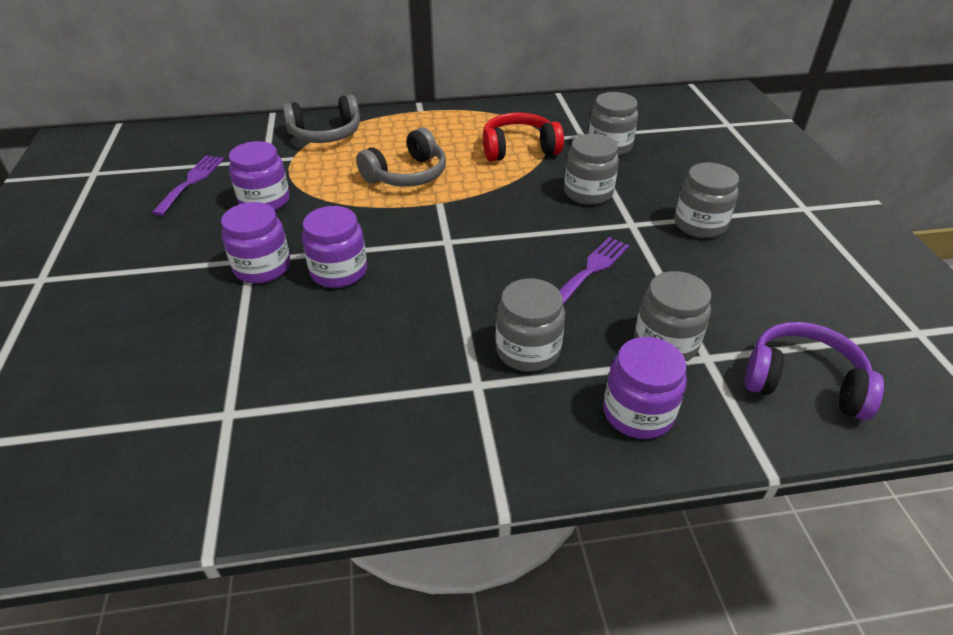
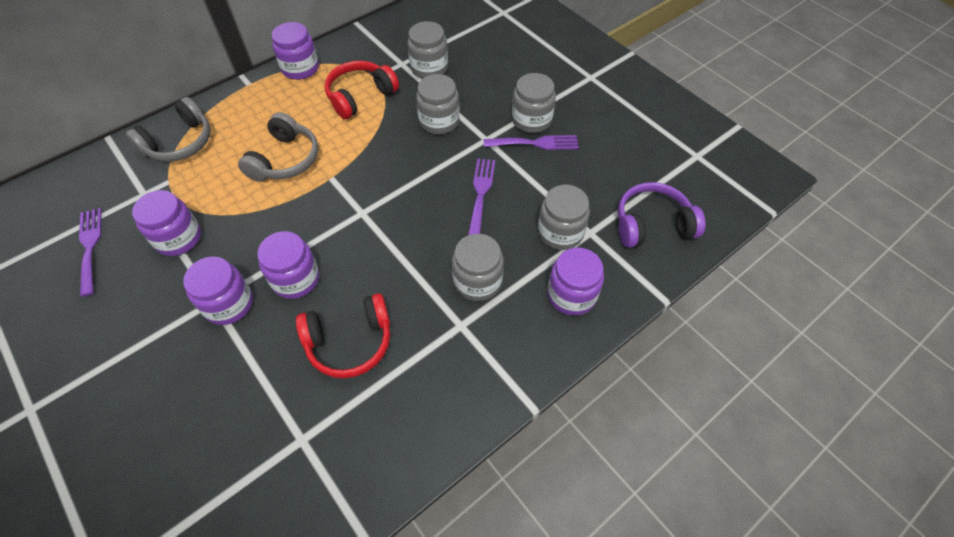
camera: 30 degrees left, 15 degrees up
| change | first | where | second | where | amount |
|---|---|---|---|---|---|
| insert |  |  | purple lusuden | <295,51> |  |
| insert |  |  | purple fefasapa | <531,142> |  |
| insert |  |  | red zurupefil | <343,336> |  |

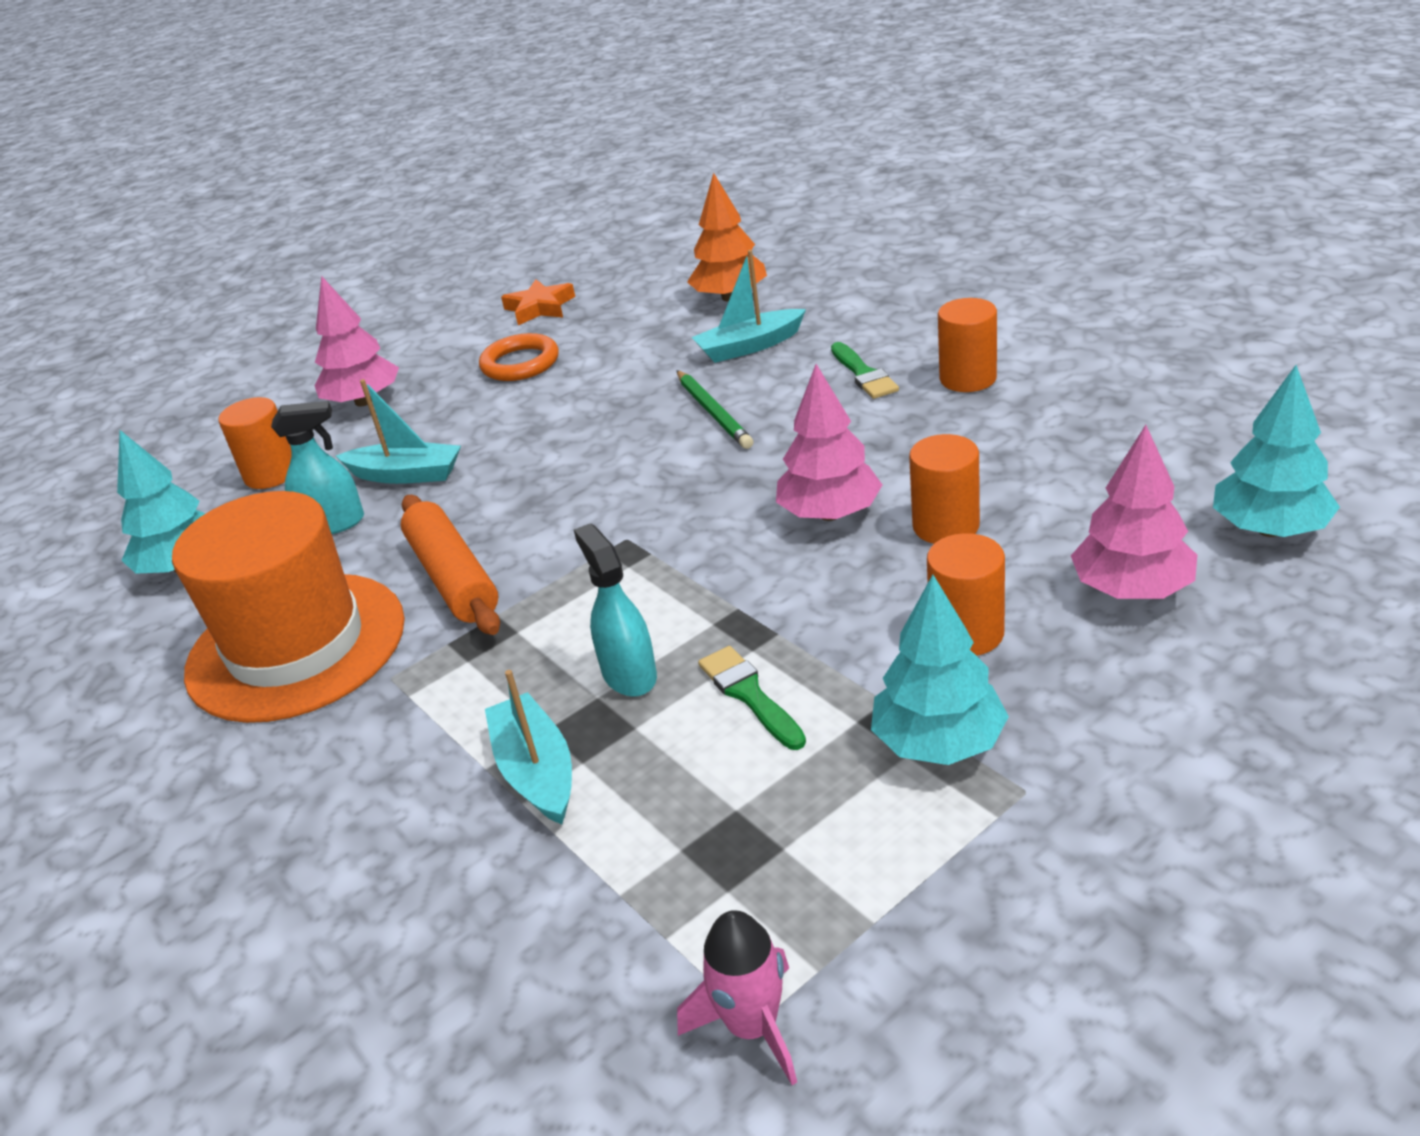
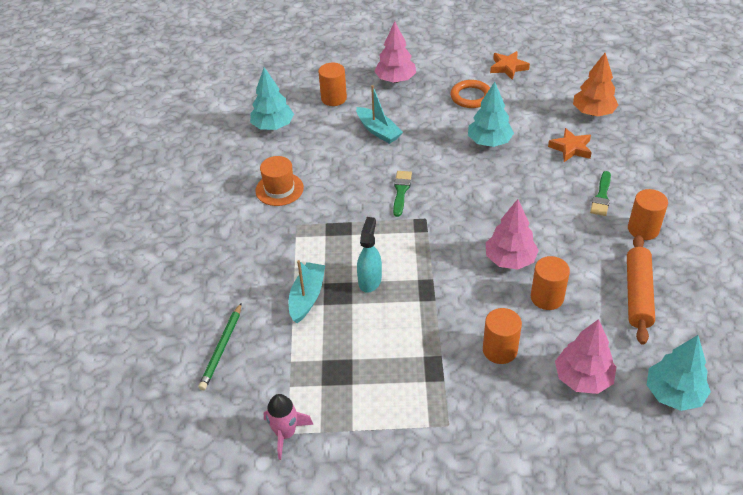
camera: 35 degrees right, 10 degrees up
| change | first | where | second | where | amount |
|---|---|---|---|---|---|
| replace | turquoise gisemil | <749,306> | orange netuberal | <570,145> |  |
| move | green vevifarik | <715,409> |  | <220,346> |  |
| delete | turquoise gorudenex | <317,467> |  |  |  |
| resize | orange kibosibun | <288,607> |  | <279,181> | x0.51 |
| move | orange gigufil | <450,565> |  | <641,290> |  |
| move | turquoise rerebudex | <940,670> |  | <491,114> |  |
| move | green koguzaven | <752,698> |  | <402,194> |  |

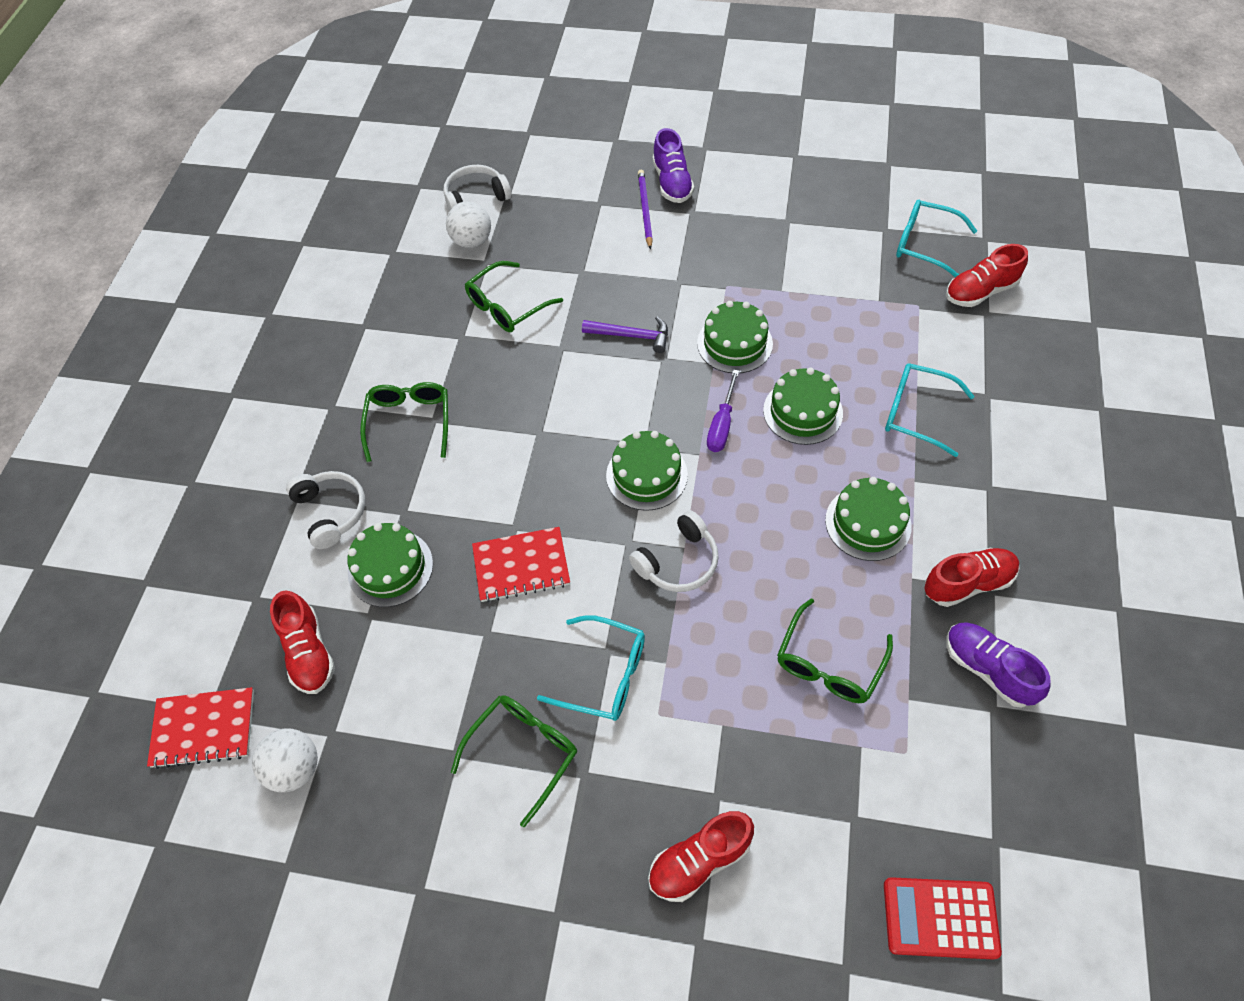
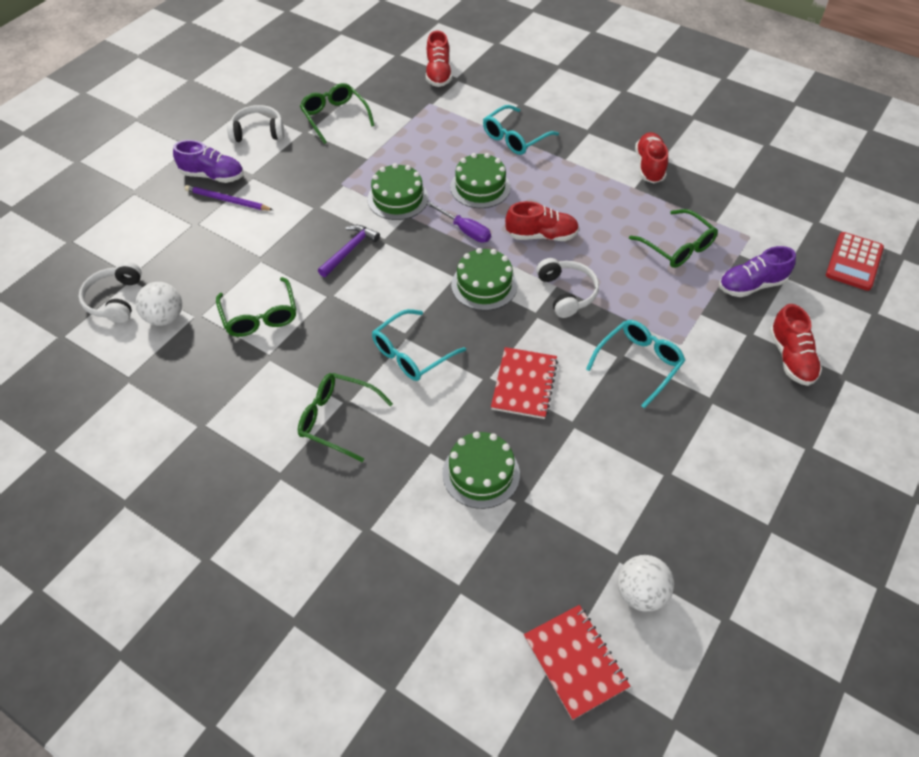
camera: 70 degrees left, 5 degrees down
| change | first | where | second | where | amount |
|---|---|---|---|---|---|
| move | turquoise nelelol | <936,238> |  | <419,345> |  |
| move | white zurupefil | <325,510> |  | <255,124> |  |
| delete | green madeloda | <868,519> |  |  |  |
| move | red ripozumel | <302,642> |  | <542,221> |  |
| move | purple ripozumel | <998,665> |  | <757,271> |  |
| rotate | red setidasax | <200,728> |  | <577,662> | 45 degrees counterclockwise |
| move | green nelelol | <514,761> |  | <337,113> |  |

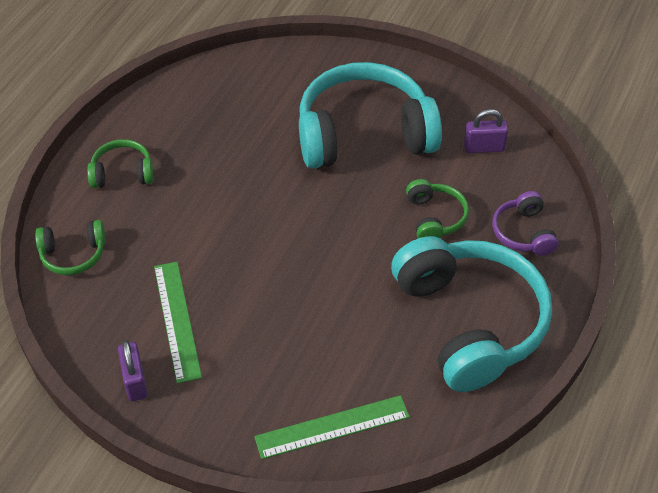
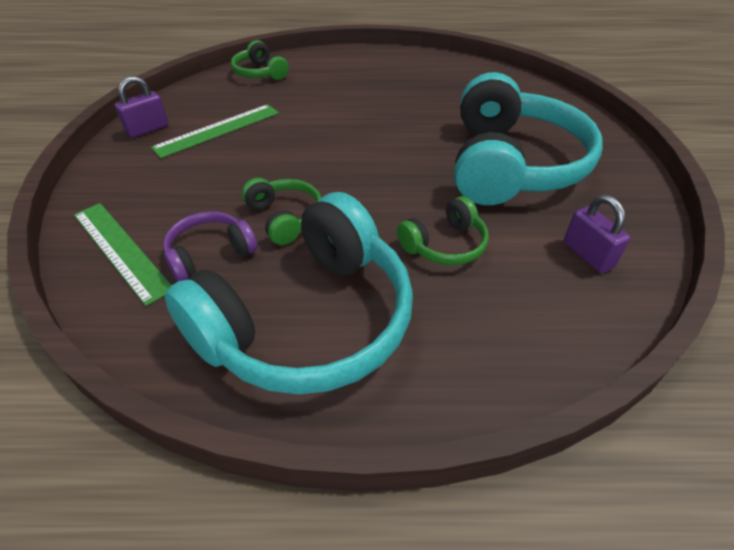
camera: 65 degrees right, 5 degrees down
| change | first | where | second | where | amount |
|---|---|---|---|---|---|
| rotate | turquoise zurupefil | <370,115> |  | <528,138> | 45 degrees clockwise |
| move | green zurupefil | <120,163> |  | <281,211> |  |
| move | purple zurupefil | <525,223> |  | <210,246> |  |

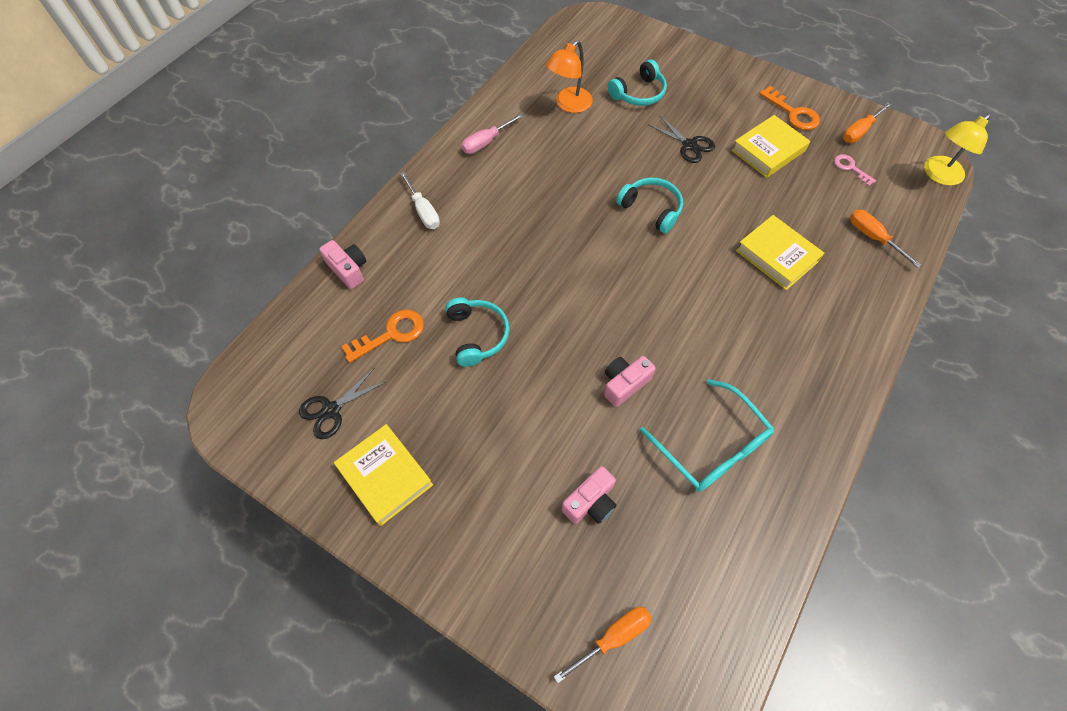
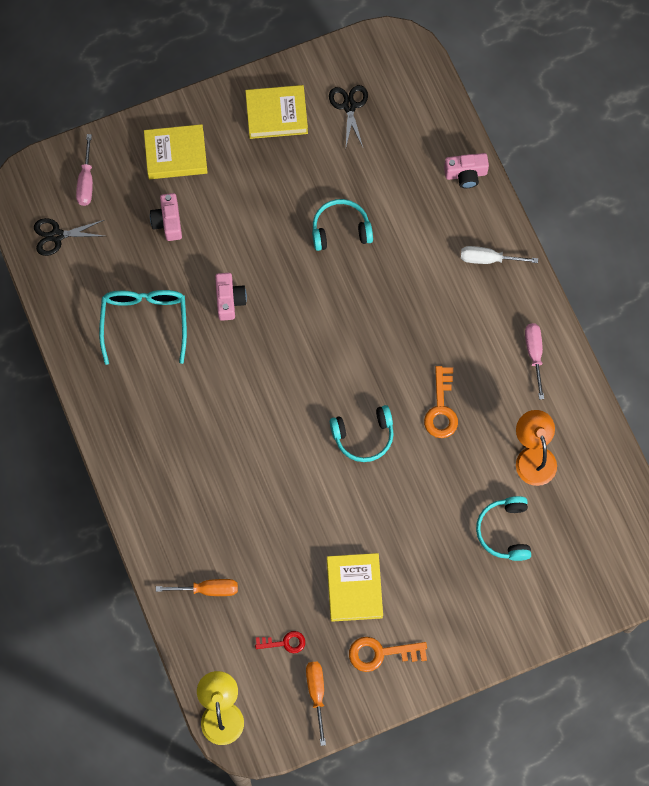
camera: 125 degrees right, 10 degrees up
| change | first | where | second | where | amount |
|---|---|---|---|---|---|
| move | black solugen | <682,139> |  | <69,237> |  |
| recolor | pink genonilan | <855,170> | red genonilan | <280,642> |  |
| move | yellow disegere | <780,252> |  | <176,151> |  |
| rotate | turquoise zurupefil | <478,332> |  | <342,225> | 150 degrees clockwise |
| move | orange genonilan | <382,336> |  | <441,402> |  |
| rotate | turquoise nelelol | <707,435> |  | <143,327> | 90 degrees clockwise |
| recolor | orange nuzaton | <603,645> | pink nuzaton | <84,170> |  |

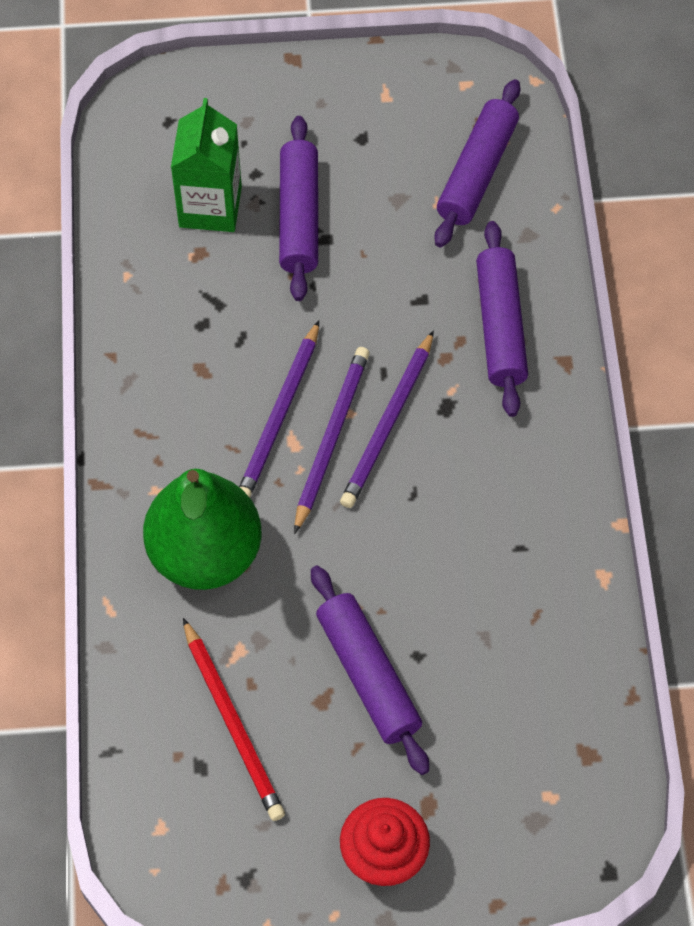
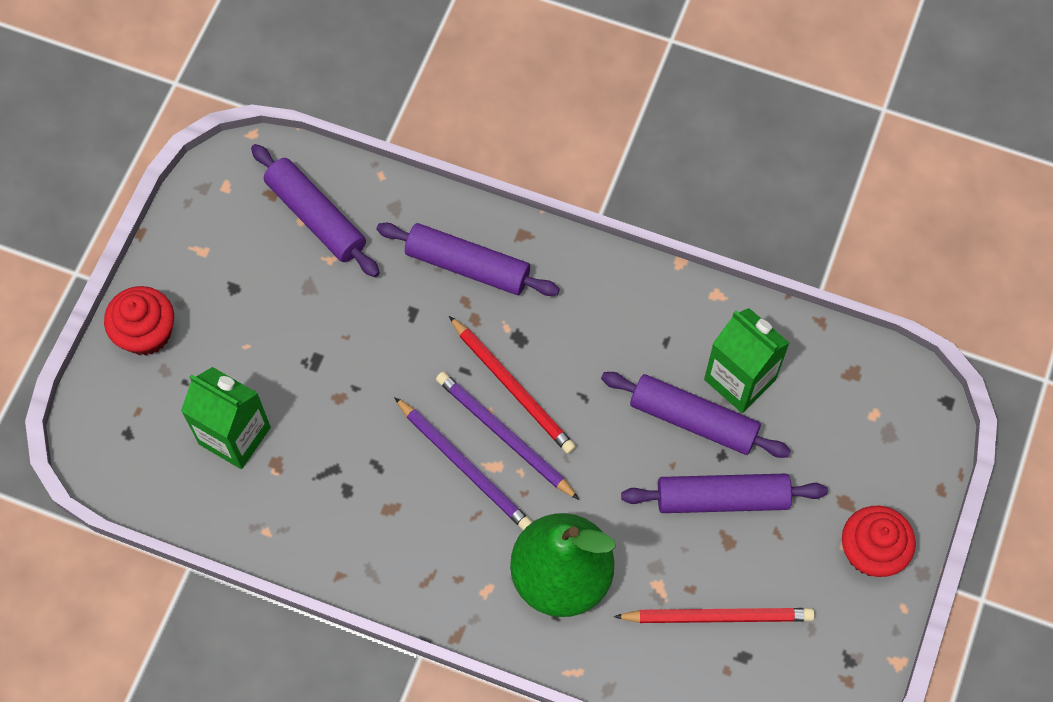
camera: 65 degrees left, 5 degrees up
| change | first | where | second | where | amount |
|---|---|---|---|---|---|
| move | purple gigufil | <298,208> |  | <696,415> |  |
| recolor | purple vevifarik | <387,419> | red vevifarik | <512,385> |  |
| insert |  |  | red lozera | <139,321> |  |
| insert |  |  | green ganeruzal | <746,360> |  |

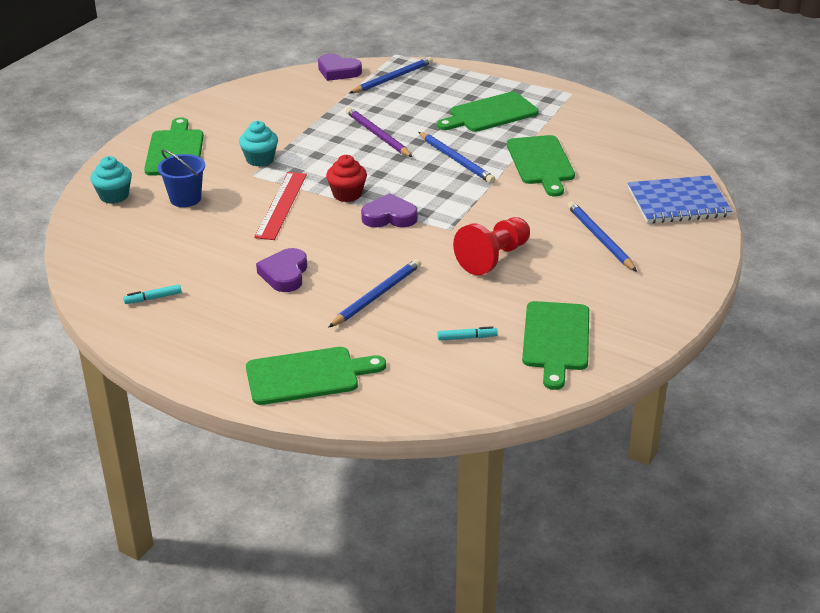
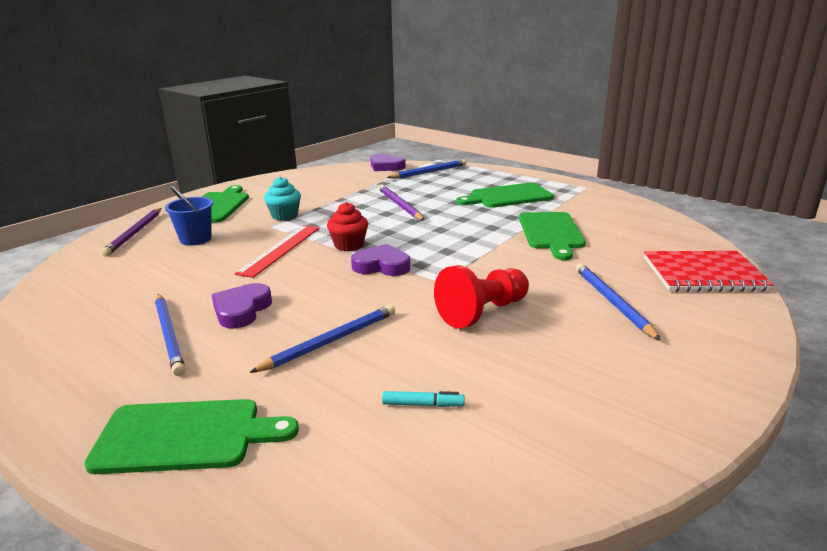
camera: 10 degrees right, 10 degrees down
| change | first | where | second | where | amount |
|---|---|---|---|---|---|
| move | blue vevifarik | <457,157> |  | <170,335> |  |
| replace | turquoise lozera | <111,180> | purple vevifarik | <131,232> |  |
| recolor | blue setidasax | <680,199> | red setidasax | <709,271> |  |
| delete | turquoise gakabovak | <152,294> |  |  |  |
| delete | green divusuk | <555,345> |  |  |  |

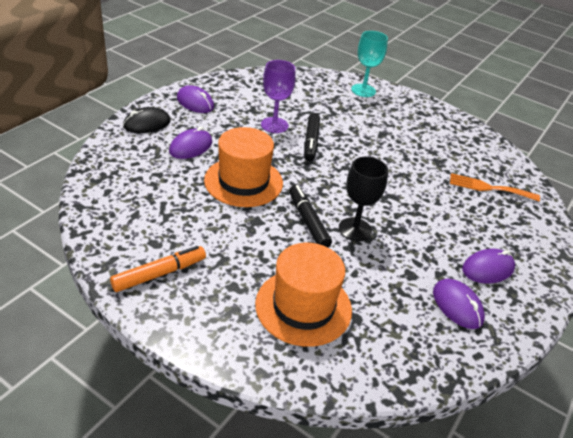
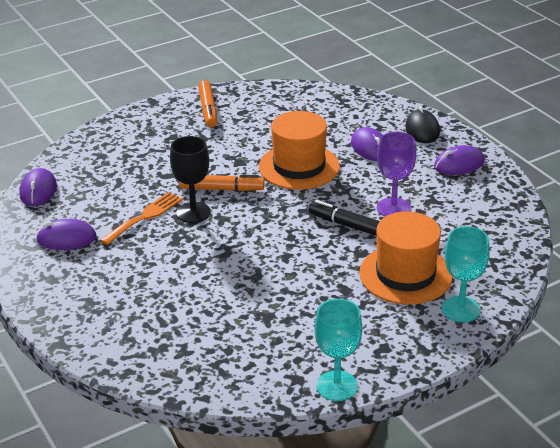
camera: 120 degrees right, 5 degrees down
| change | first | where | second | where | amount |
|---|---|---|---|---|---|
| move | orange fefasapa | <495,187> |  | <141,218> |  |
| recolor | black gakabovak | <310,216> | orange gakabovak | <222,183> |  |
| move | orange kibosibun | <303,295> |  | <405,258> |  |
| move | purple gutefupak | <488,266> |  | <38,187> |  |
| insert |  |  | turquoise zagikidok | <338,350> |  |

